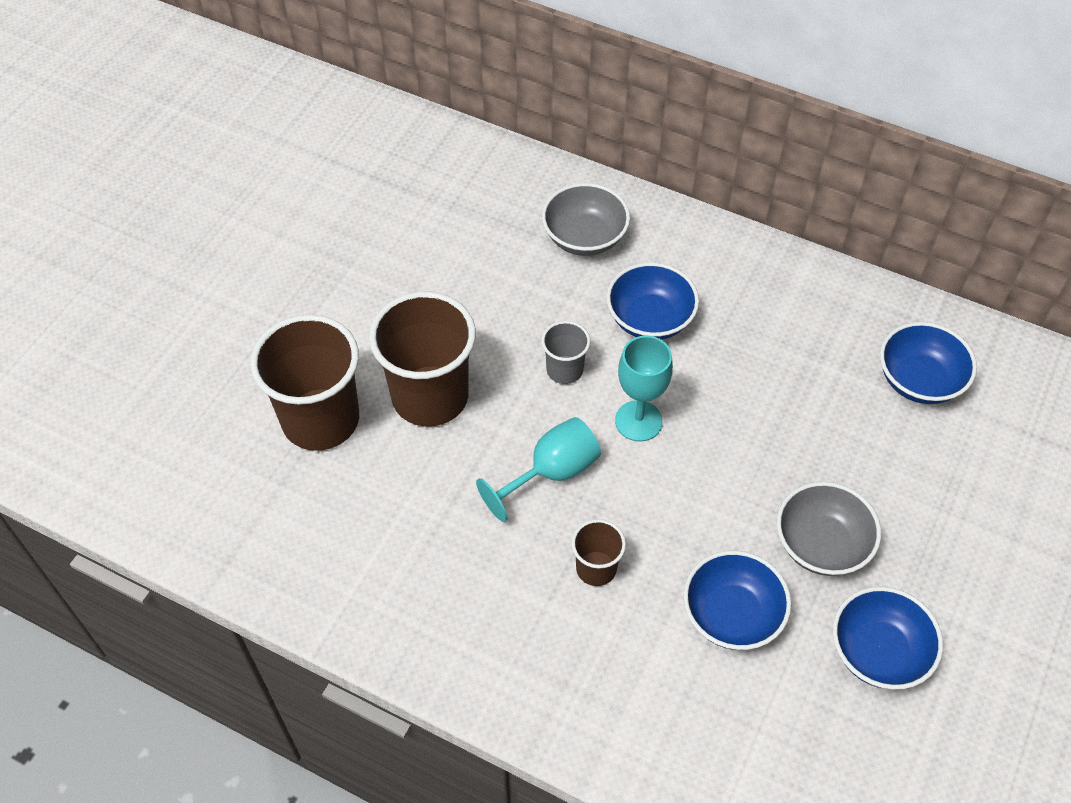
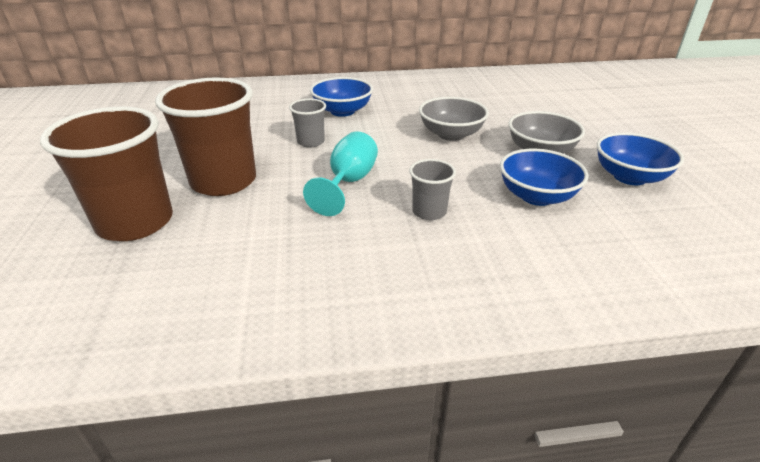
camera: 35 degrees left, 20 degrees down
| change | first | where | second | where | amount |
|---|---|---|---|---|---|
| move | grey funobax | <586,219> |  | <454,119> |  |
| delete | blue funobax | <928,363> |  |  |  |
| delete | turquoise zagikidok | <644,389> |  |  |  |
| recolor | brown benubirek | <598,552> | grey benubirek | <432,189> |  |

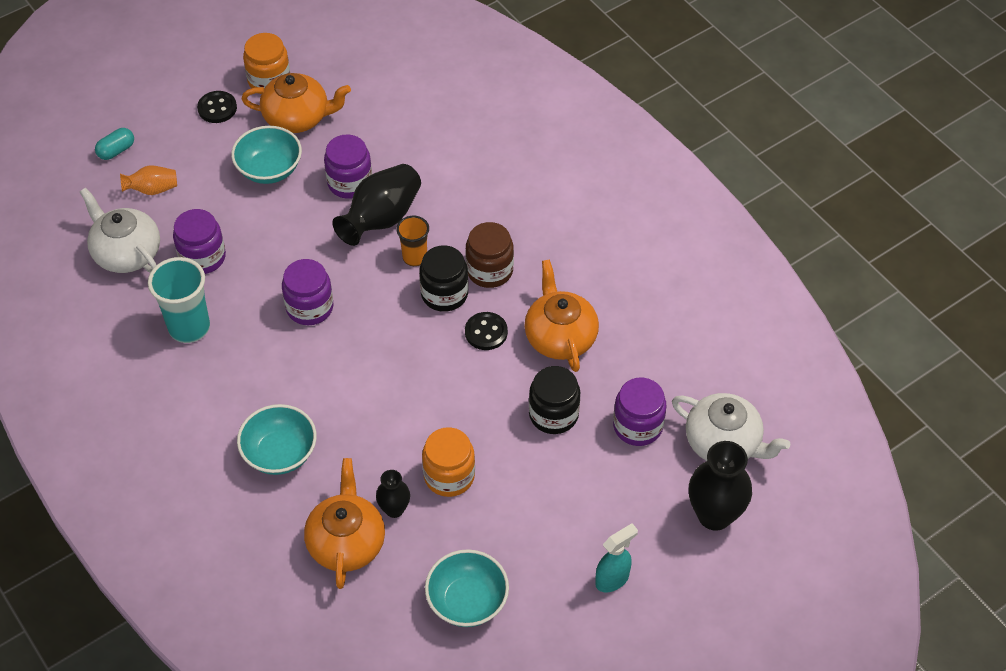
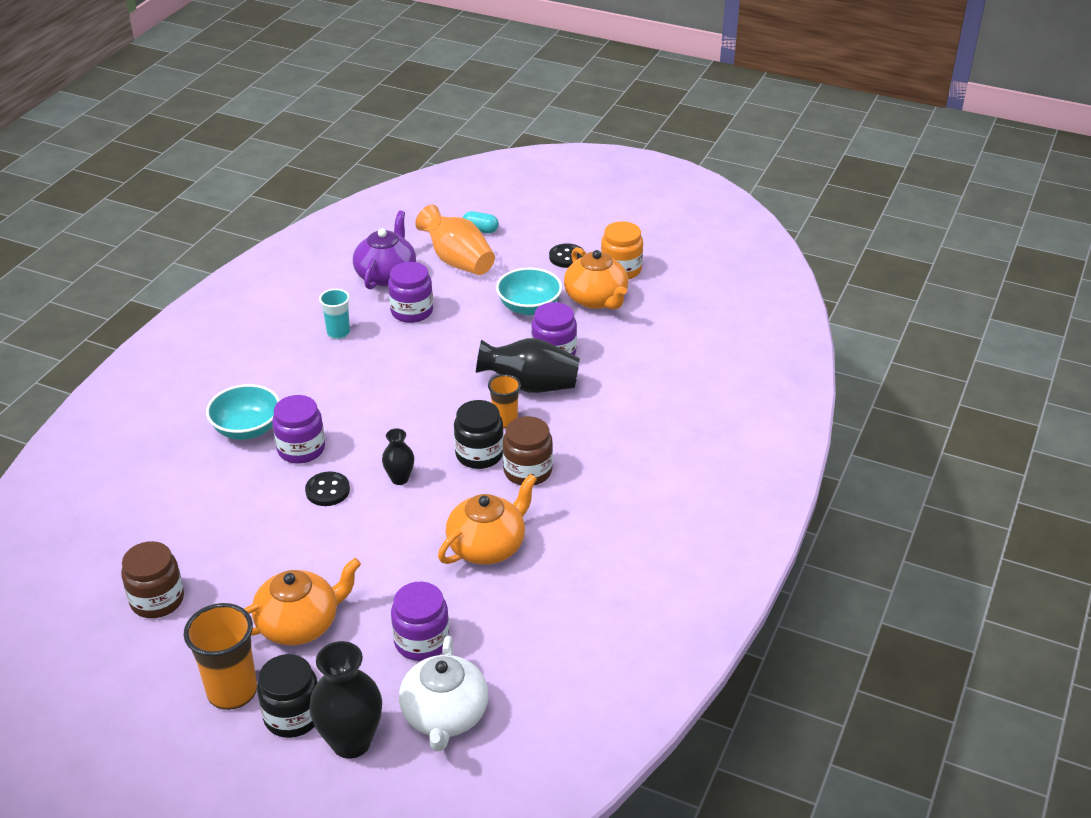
camera: 60 degrees right, 15 degrees down
| change | first | where | second | where | amount |
|---|---|---|---|---|---|
| resize | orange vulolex | <148,180> |  | <455,240> | x1.83 |
| recolor | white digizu | <120,230> | purple digizu | <384,250> |  |
| resize | turquoise benubirek | <179,300> |  | <334,314> | x0.61 |
| move | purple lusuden | <308,292> |  | <298,429> |  |
| move | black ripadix | <486,331> |  | <327,489> |  |
| move | black lusuden | <554,400> |  | <287,696> |  |
| delete | orange lusuden | <448,462> |  |  |  |
| move | orange digizu | <344,523> |  | <302,602> |  |
| move | black vulolex | <393,494> |  | <398,457> |  |
| replace | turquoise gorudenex | <616,557> | orange benubirek | <220,656> |  |
| replace | turquoise funobax | <467,588> | brown lusuden | <152,579> |  |

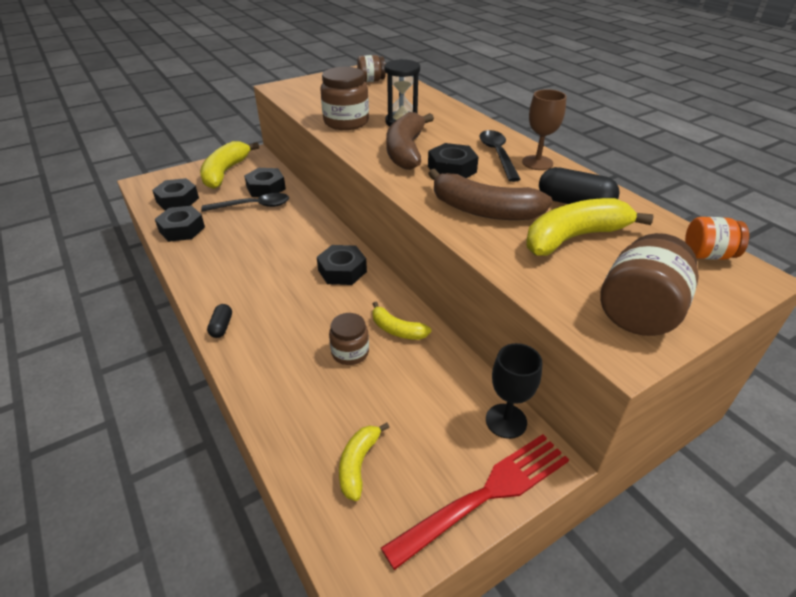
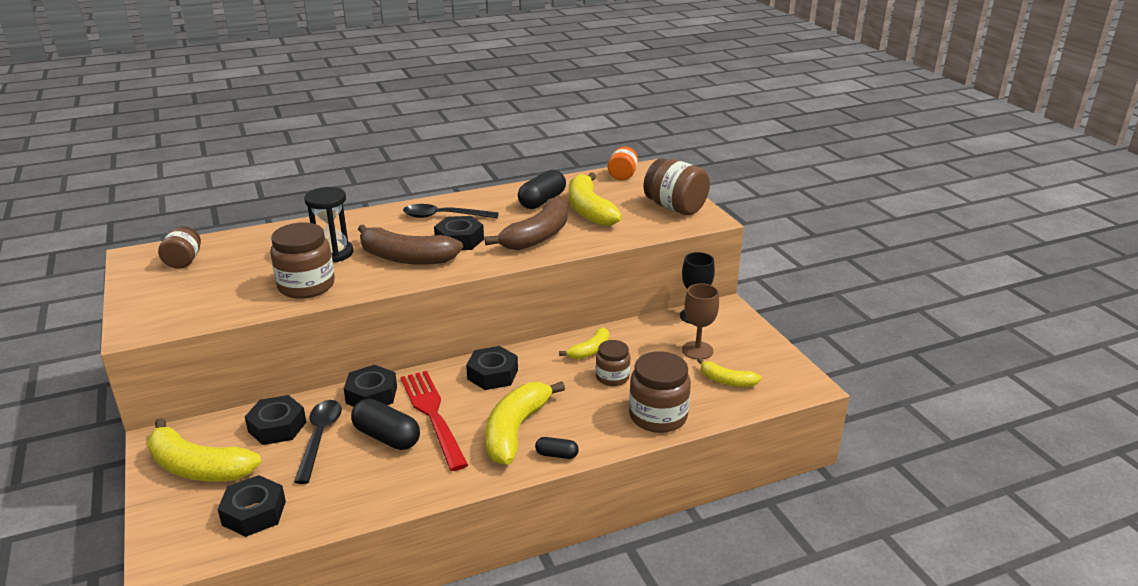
camera: 80 degrees left, 10 degrees down
| change | first | where | second | where | amount |
|---|---|---|---|---|---|
| move | brown zagikidok | <544,129> |  | <700,321> |  |
| move | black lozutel | <180,224> |  | <370,386> |  |
| move | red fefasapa | <475,502> |  | <434,421> |  |
| insert |  |  | brown lusuden | <660,392> |  |
| insert |  |  | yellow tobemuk | <525,423> |  |
| insert |  |  | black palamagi | <385,424> |  |

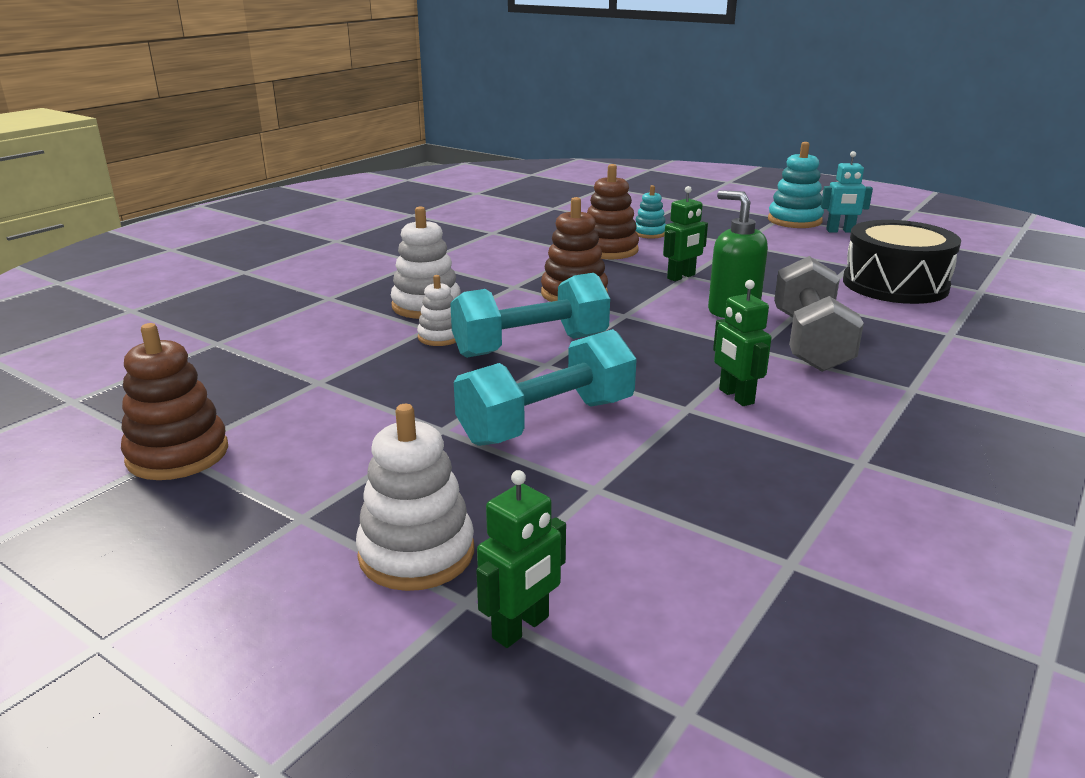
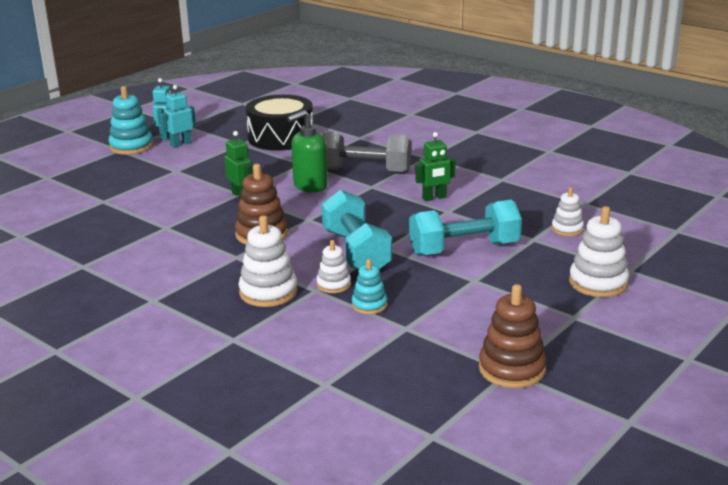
camera: 85 degrees left, 0 degrees up
| change | first | where | second | where | amount |
|---|---|---|---|---|---|
| delete | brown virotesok | <613,211> |  |  |  |
| move | turquoise virotesok | <650,212> |  | <370,286> |  |
| rotate | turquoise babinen | <545,387> |  | <465,228> | 75 degrees counterclockwise |
| delete | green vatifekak | <521,559> |  |  |  |
| insert |  |  | turquoise vatifekak | <178,116> |  |
| insert |  |  | white virotesok | <568,211> |  |

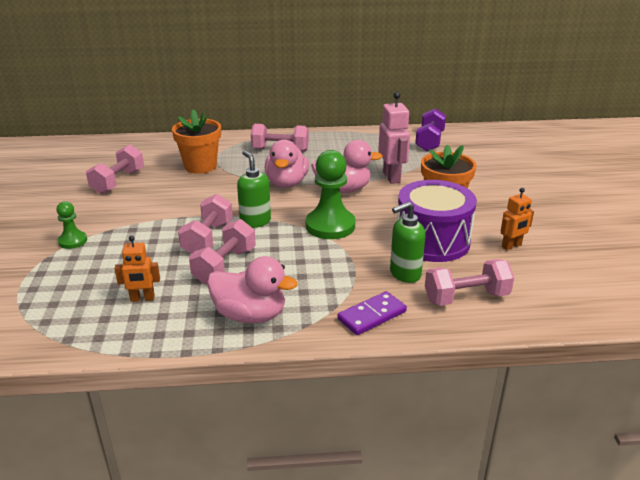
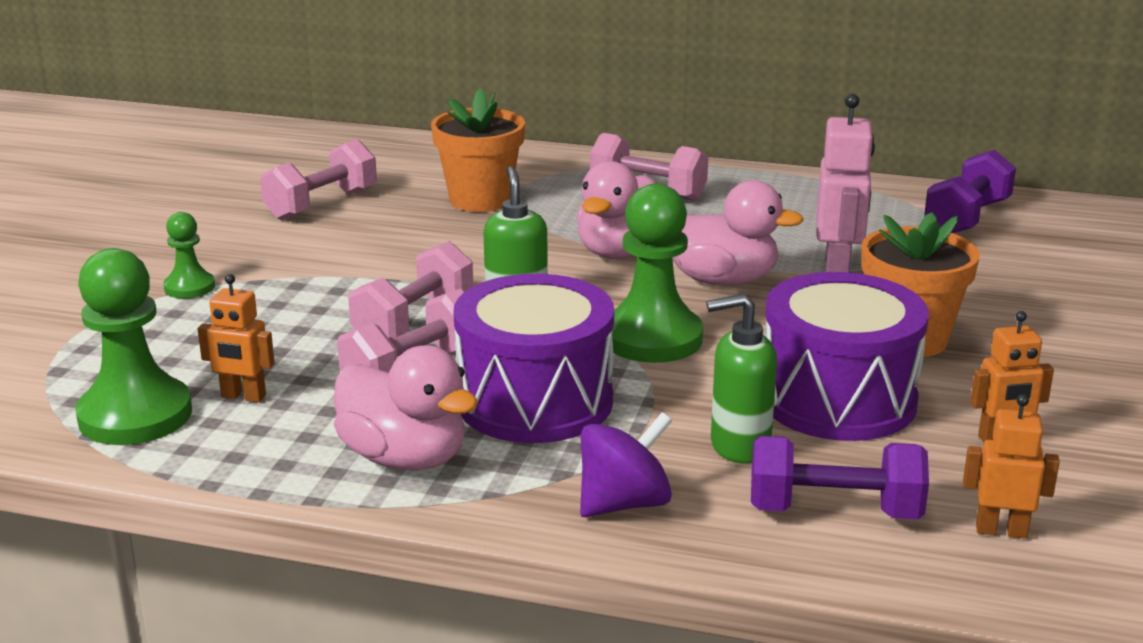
camera: 20 degrees right, 5 degrees down
| change | first | where | second | where | amount |
|---|---|---|---|---|---|
| recolor | pink babinen | <469,282> | purple babinen | <840,478> |  |
| replace | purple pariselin | <372,313> | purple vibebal | <626,464> |  |
| insert |  |  | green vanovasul | <133,346> |  |
| insert |  |  | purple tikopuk | <534,358> |  |
| insert |  |  | orange vatifekak | <1011,466> |  |

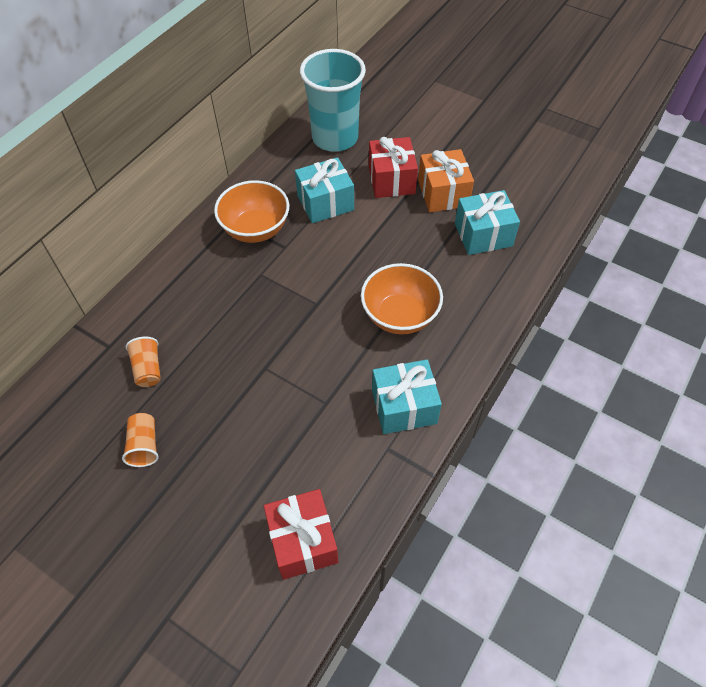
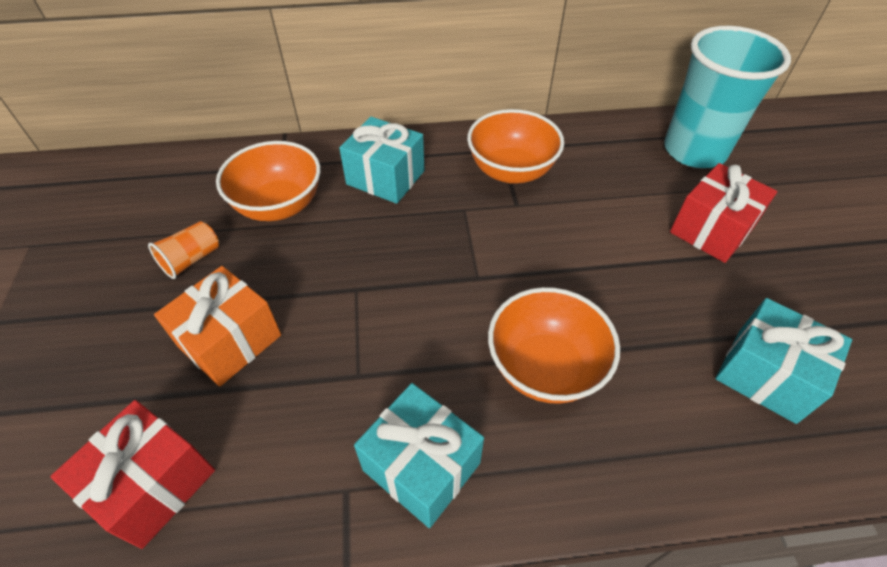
camera: 50 degrees right, 5 degrees down
| change | first | where | second | where | amount |
|---|---|---|---|---|---|
| move | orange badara | <446,180> |  | <217,326> |  |
| move | turquoise badara | <324,190> |  | <381,160> |  |
| replace | orange benubirek | <143,362> | orange funobax | <268,181> |  |

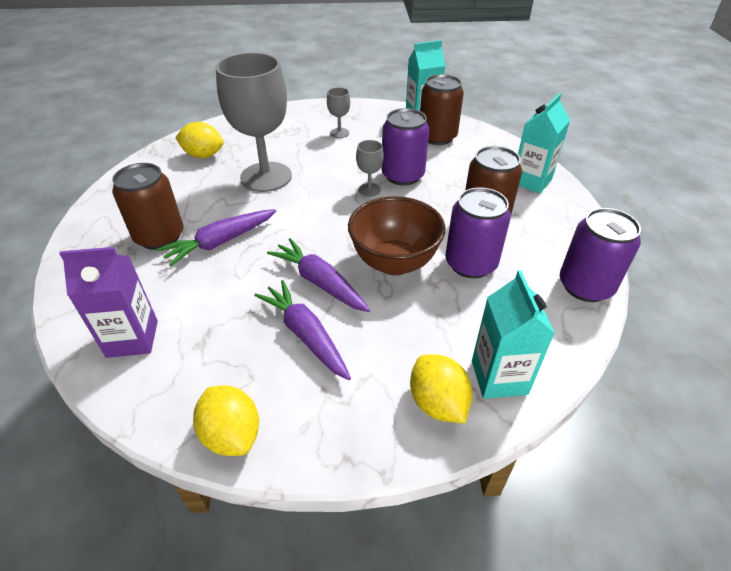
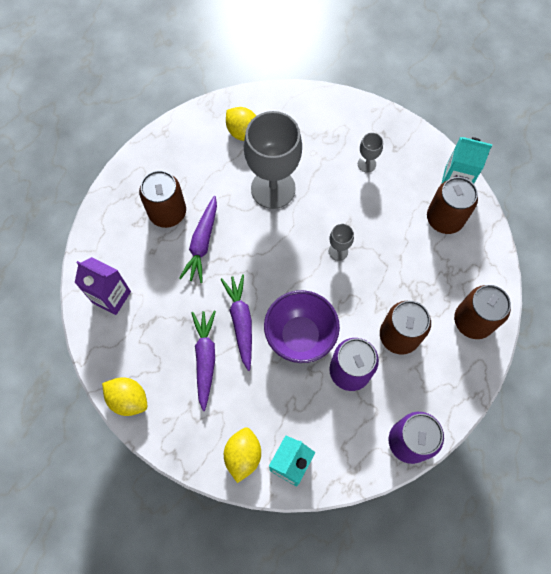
camera: 35 degrees right, 25 degrees up
| change | first | where | second | where | amount |
|---|---|---|---|---|---|
| replace | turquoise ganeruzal | <544,143> | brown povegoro | <482,312> |  |
| delete | purple povegoro | <405,147> |  |  |  |
| recolor | brown funobax | <397,235> | purple funobax | <302,326> |  |
| rotate | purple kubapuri | <217,238> |  | <198,239> | 75 degrees counterclockwise |
| rotate | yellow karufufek | <226,421> |  | <124,396> | 60 degrees counterclockwise |

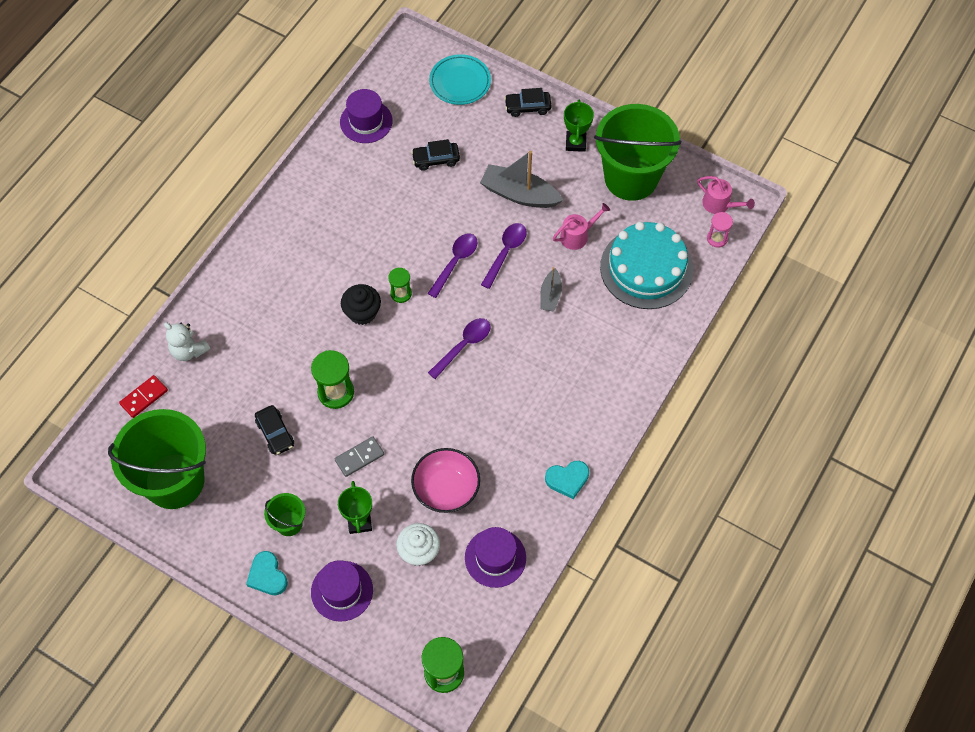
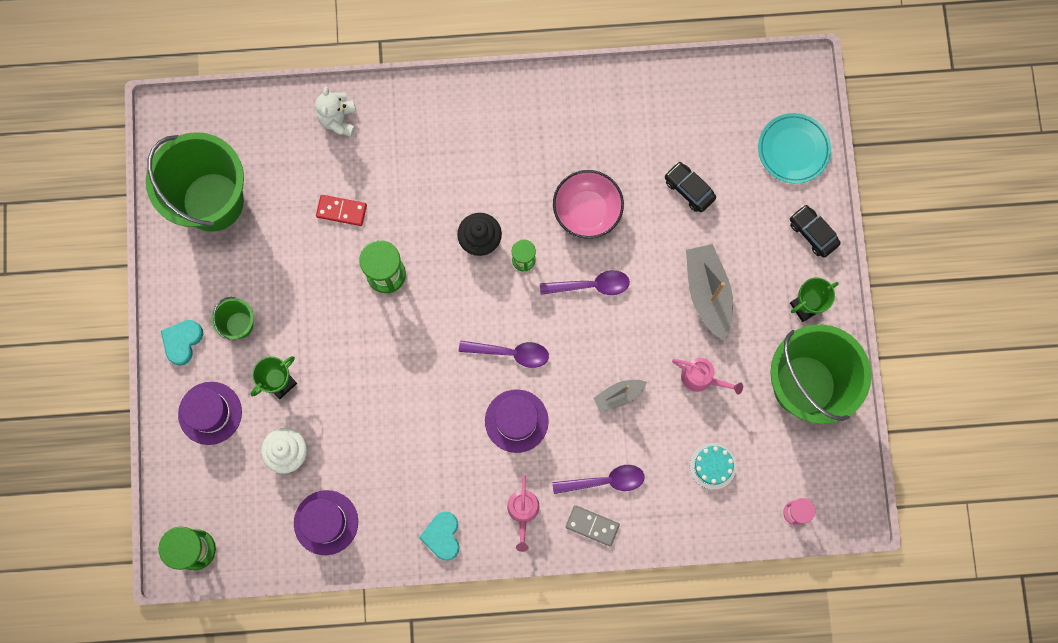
camera: 55 degrees right, 15 degrees up
| change | first | where | second | where | amount |
|---|---|---|---|---|---|
| move | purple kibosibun | <366,116> |  | <517,421> |  |
| move | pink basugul | <726,195> |  | <523,513> |  |
| resize | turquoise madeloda | <646,265> |  | <713,466> | x0.44 |
| move | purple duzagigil | <504,256> |  | <598,479> |  |
| move | red pariselin | <143,396> |  | <341,210> |  |
| delete | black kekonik | <274,430> |  |  |  |
| move | grey pariselin | <359,456> |  | <593,525> |  |
| move | pink funobax | <445,480> |  | <588,204> |  |
| rotate | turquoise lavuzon | <567,480> |  | <439,536> | 45 degrees clockwise |

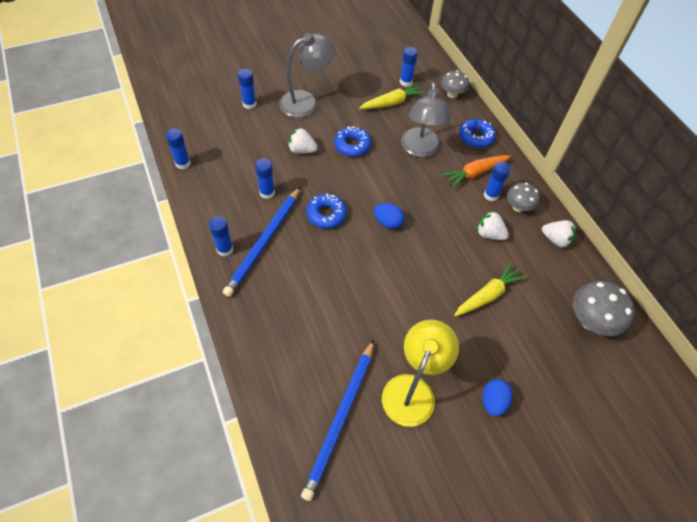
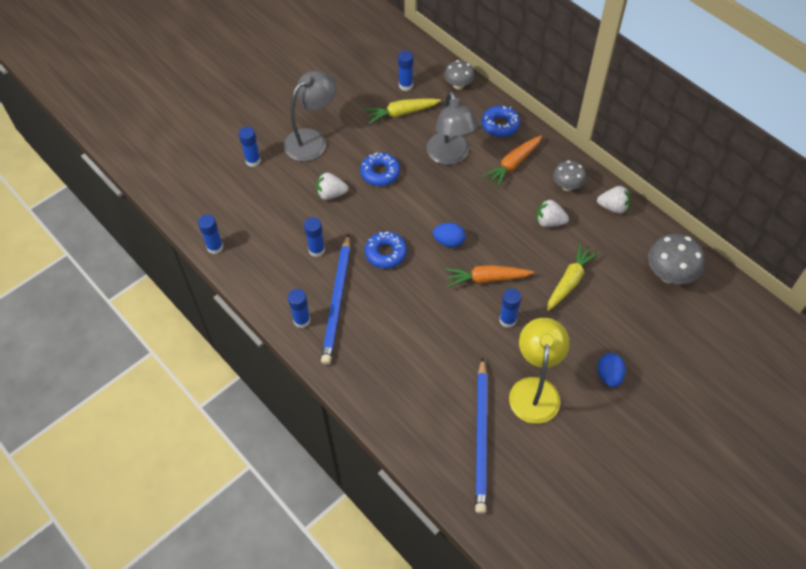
camera: 15 degrees left, 0 degrees up
| change | first | where | second | where | amount |
|---|---|---|---|---|---|
| rotate | yellow kubapuri | <392,95> |  | <402,111> | 150 degrees counterclockwise |
| move | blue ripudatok | <497,181> |  | <510,308> |  |
| insert |  |  | orange kubapuri | <489,276> |  |

